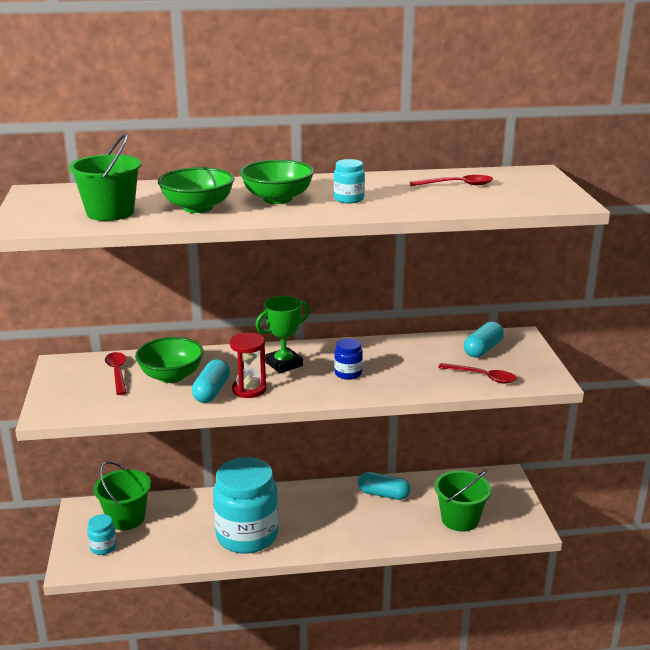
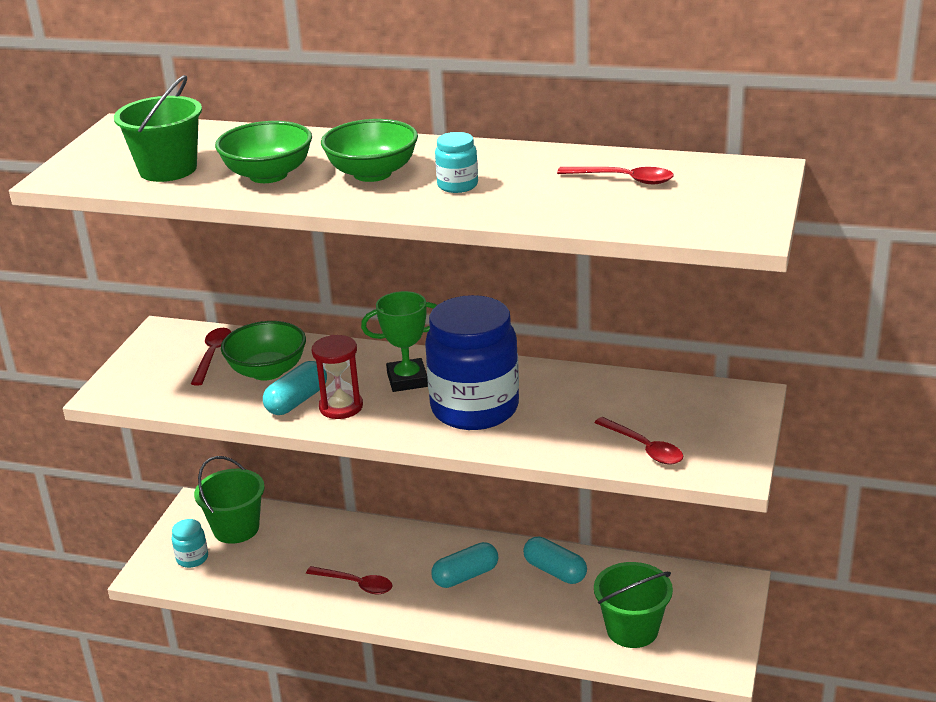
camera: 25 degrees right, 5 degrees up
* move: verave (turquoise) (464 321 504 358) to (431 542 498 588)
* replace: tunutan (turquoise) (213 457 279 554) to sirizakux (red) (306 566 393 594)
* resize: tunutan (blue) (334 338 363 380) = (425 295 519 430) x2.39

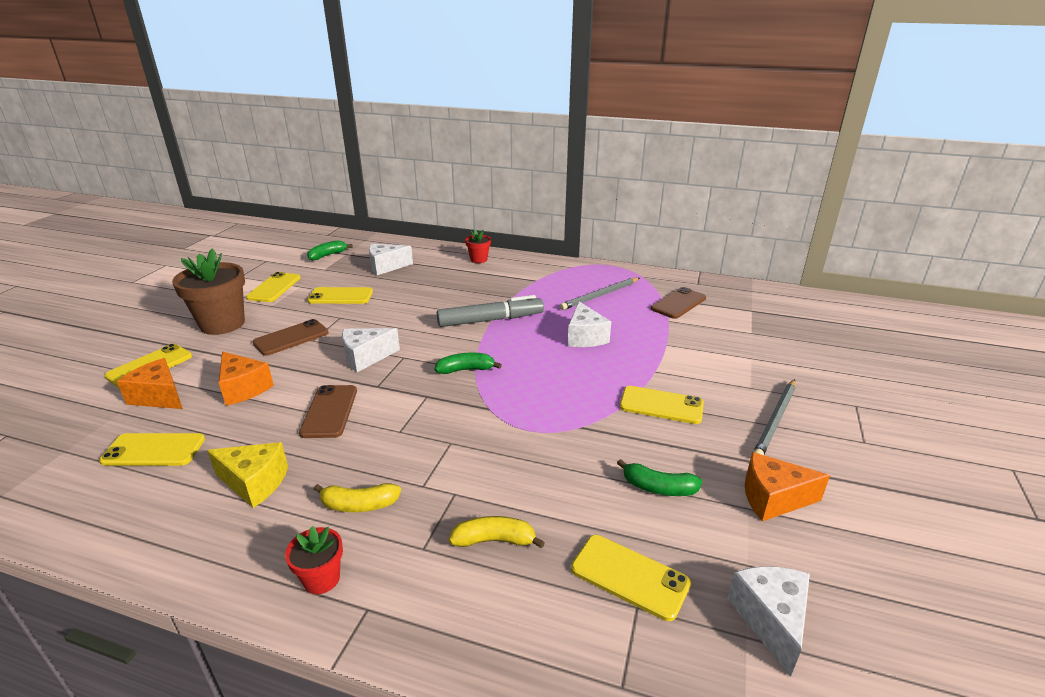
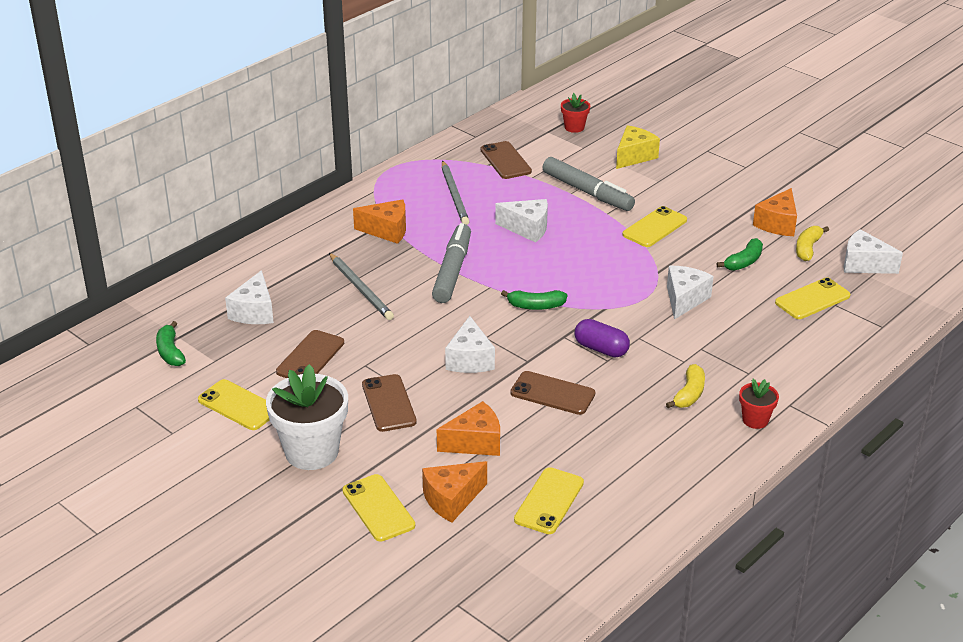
camera: 65 degrees left, 5 degrees up
* insert: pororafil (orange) (353 199 406 244)
* insert: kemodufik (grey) (543 157 635 211)
* insert: verave (purple) (574 319 630 357)
* insert: pororafil (white) (667 266 714 320)
* move: pororafil (yellow) (207 442 288 508) to (616 125 660 169)
* move: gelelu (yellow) (449 516 545 548) to (796 226 829 261)
* move: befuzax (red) (465 229 491 263) to (561 93 590 133)
* move: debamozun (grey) (753 379 796 455) to (329 253 394 320)
* recolor: befuzax (brown) (172 248 245 335) to befuzax (white) (266 364 348 470)
* recolor: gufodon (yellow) (307 287 373 304) to gufodon (brown) (276 330 344 378)
* rotate: gelelu (green) (435 353 502 374) = (501 290 567 310) 105 degrees counterclockwise

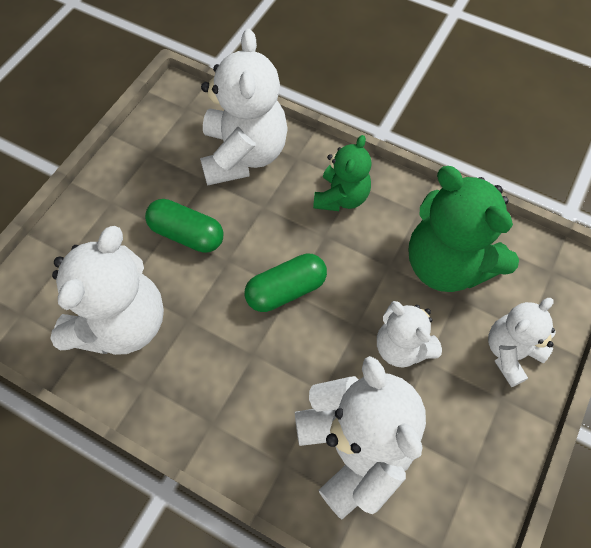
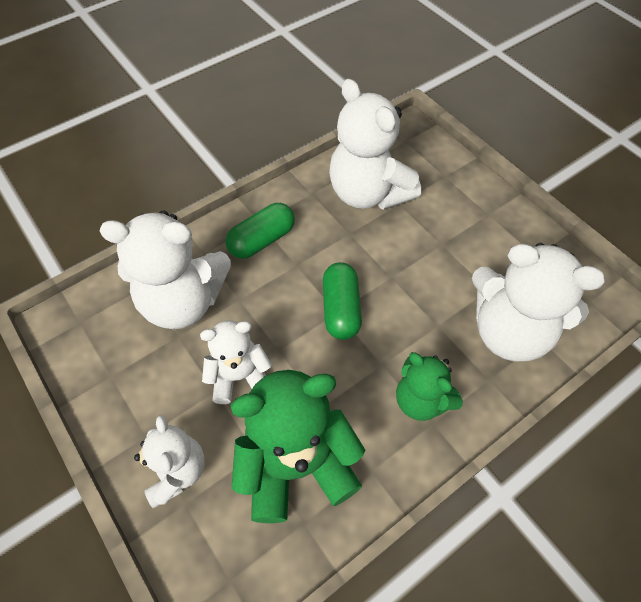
camera: 115 degrees right, 5 degrees down
* move: verave (green) (145 199 223 253) to (225 203 295 259)

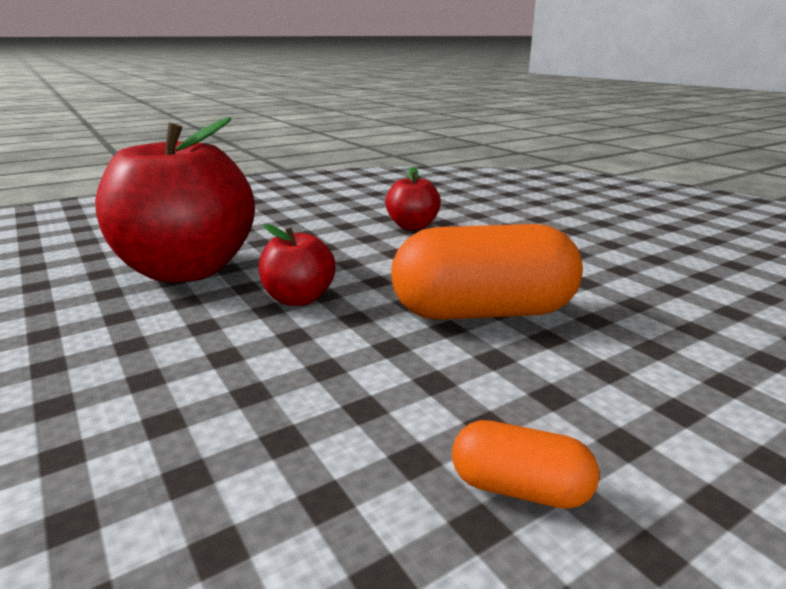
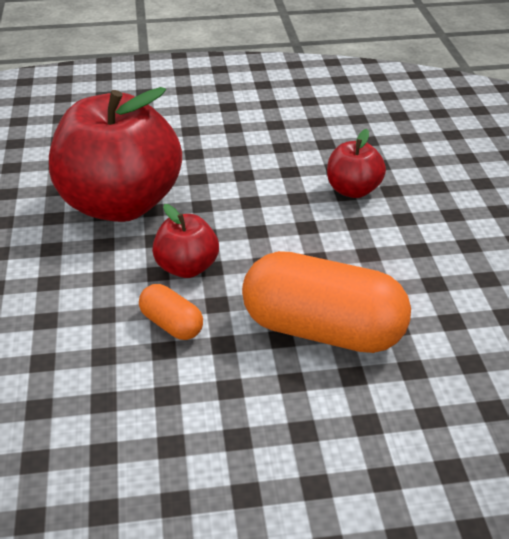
camera: 25 degrees right, 15 degrees up
* move: verave (orange) (452 420 599 509) to (139 284 203 340)

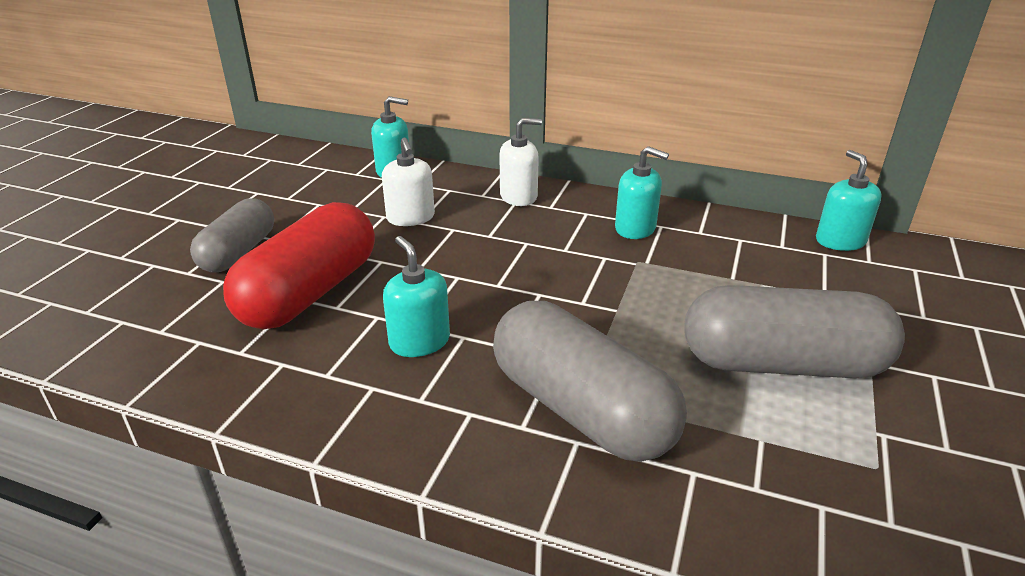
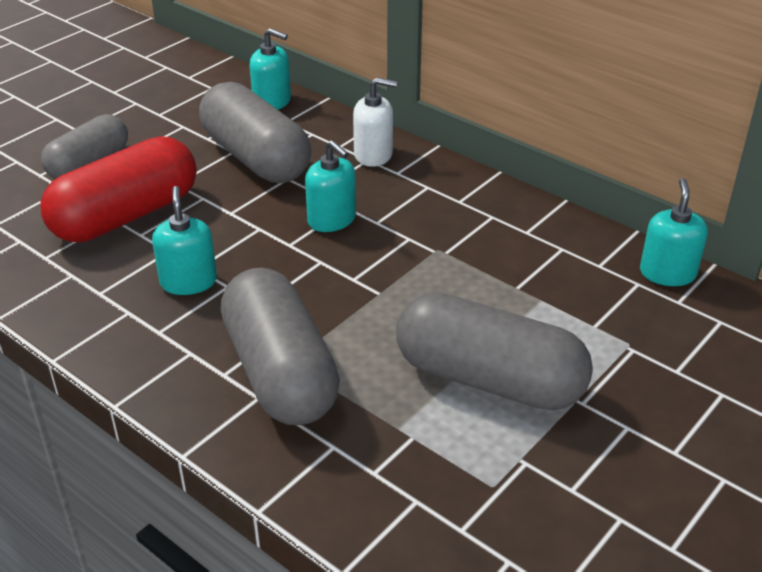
camera: 20 degrees right, 5 degrees up
* move: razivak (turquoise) (615 146 669 239) to (305 140 356 232)
* replace: razivak (white) (382 138 435 226) to verave (grey) (199 82 311 183)

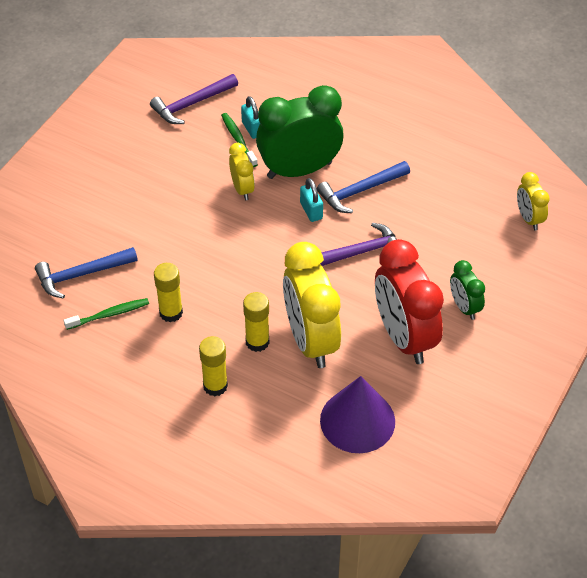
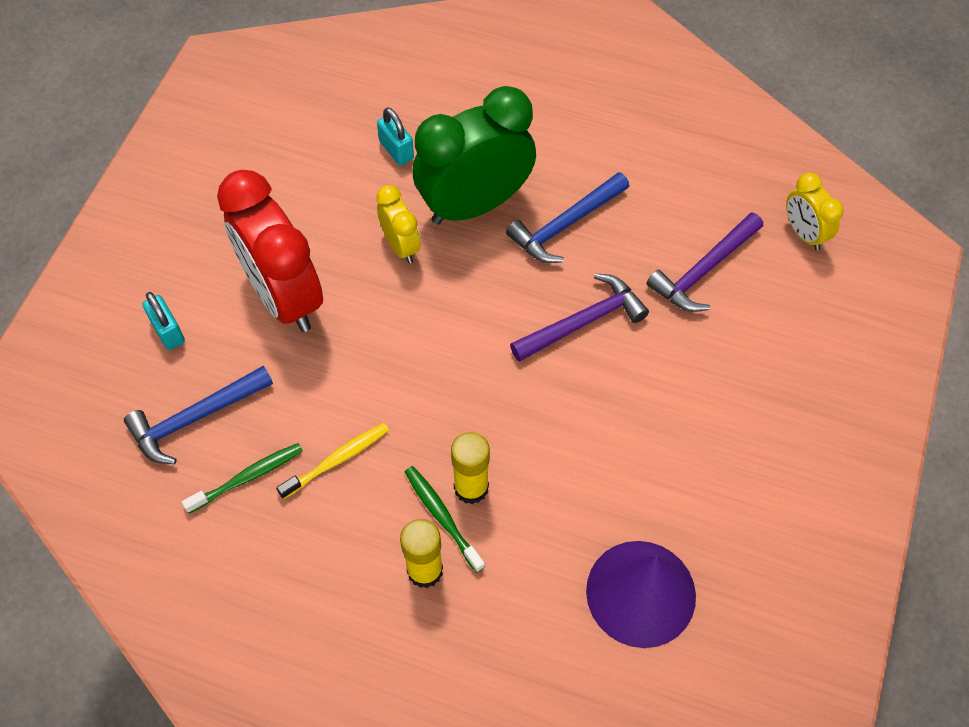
camera: 10 degrees left, 10 degrees up
* delete: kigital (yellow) (283 242 341 368)
* delete: kigital (green) (450 260 485 320)
* move: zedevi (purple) (150 74 238 124) to (646 212 763 312)
* move: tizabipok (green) (221 113 258 167) to (405 466 485 573)
* move: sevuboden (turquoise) (300 178 323 222) to (143 292 185 350)
* move: kigital (red) (375 239 444 364) to (217 170 323 332)
* replace: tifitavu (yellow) (154 263 183 322) to tizabipok (yellow) (276 423 389 499)

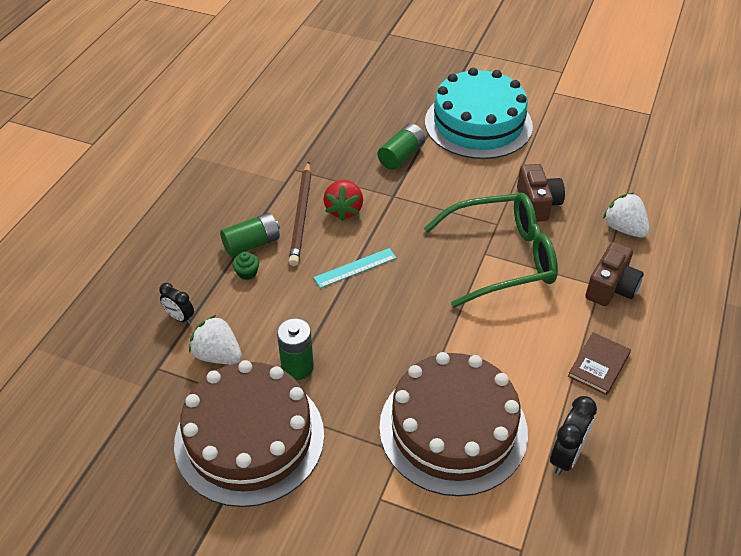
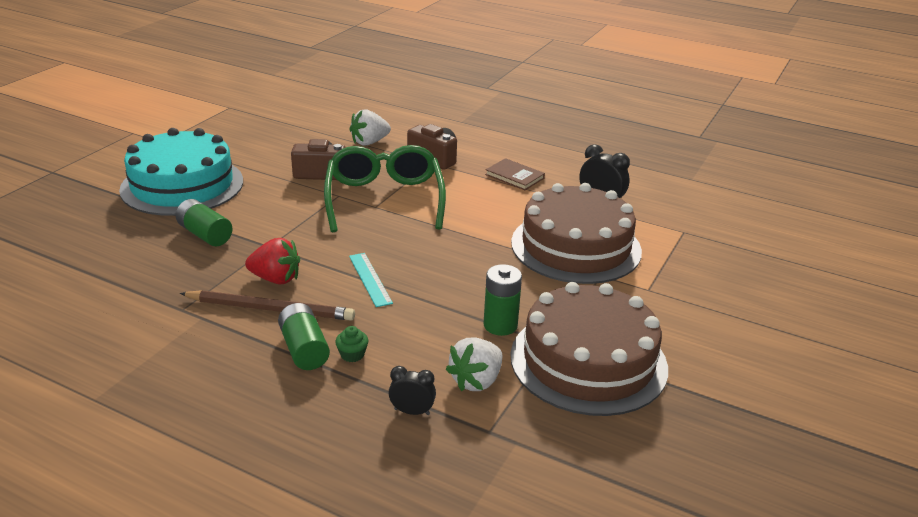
camera: 85 degrees left, 15 degrees down
* rotate: kigital (black) (159 283 194 324) = (388 366 436 415) 120 degrees counterclockwise

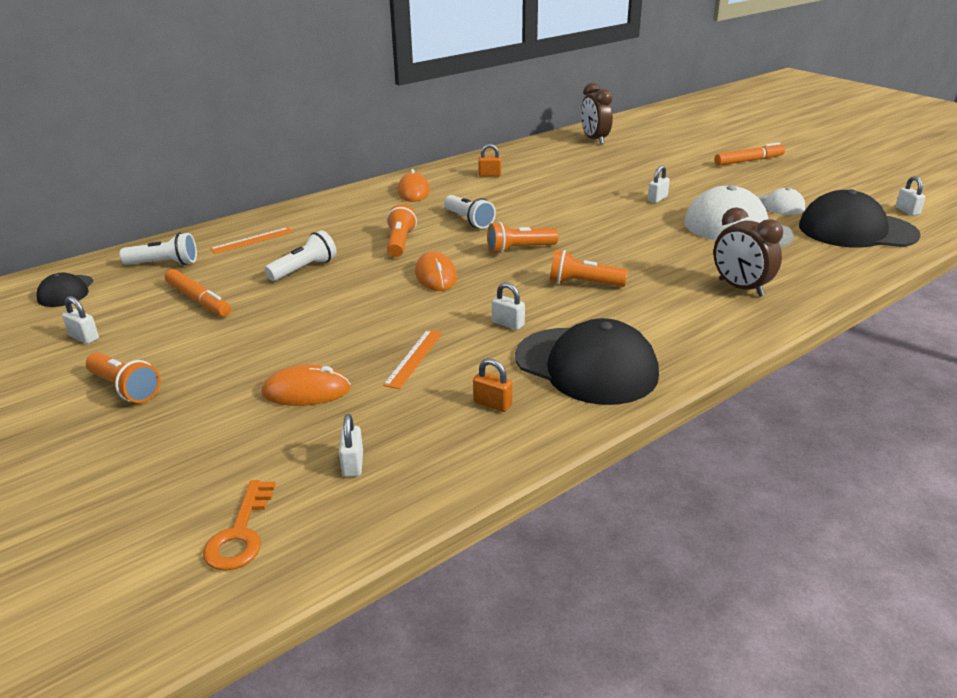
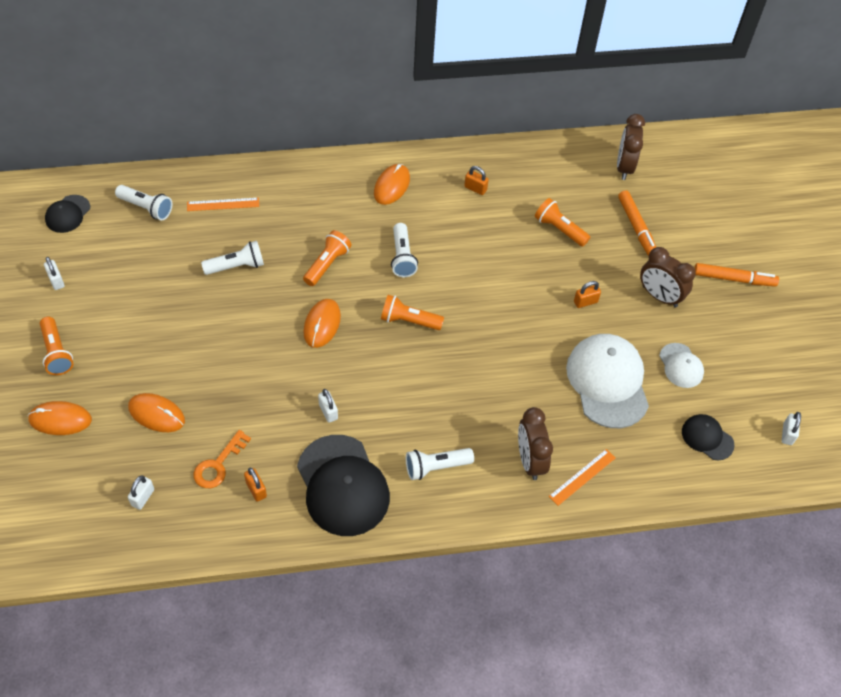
camera: 25 degrees right, 25 degrees up
* insert: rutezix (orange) (28 401 92 435)
* insert: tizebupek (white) (406 448 474 480)
* insert: kigital (brown) (640 247 696 307)
* move: kemodufik (orange) (165 269 231 317) to (618 190 656 256)
* move: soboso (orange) (203 480 276 571) to (193 430 251 488)
* move: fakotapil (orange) (383 330 442 389) to (549 449 615 506)
* move: tizebupek (orange) (550 250 628 287) to (535 198 590 247)
* recolor: sevuboden (white) (648 165 670 203) to sevuboden (orange) (574 281 601 308)
* resize: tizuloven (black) (799 189 921 248) = (682 414 734 460) x0.51

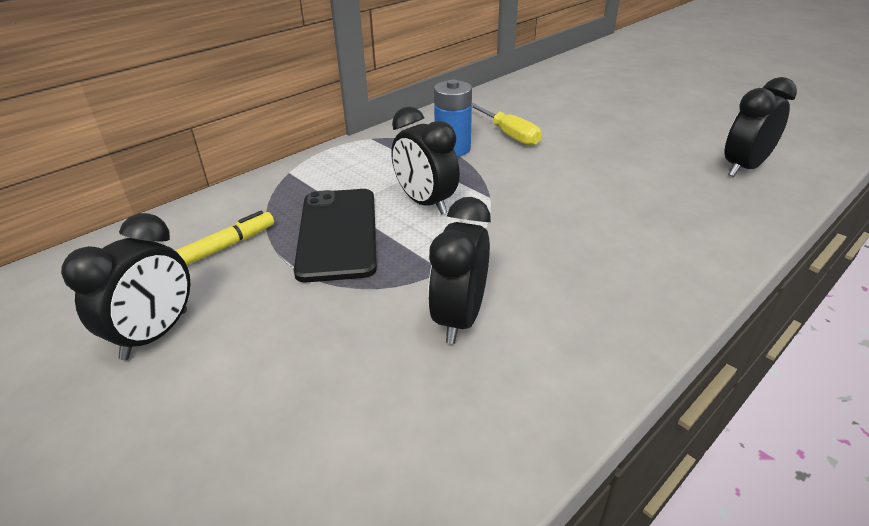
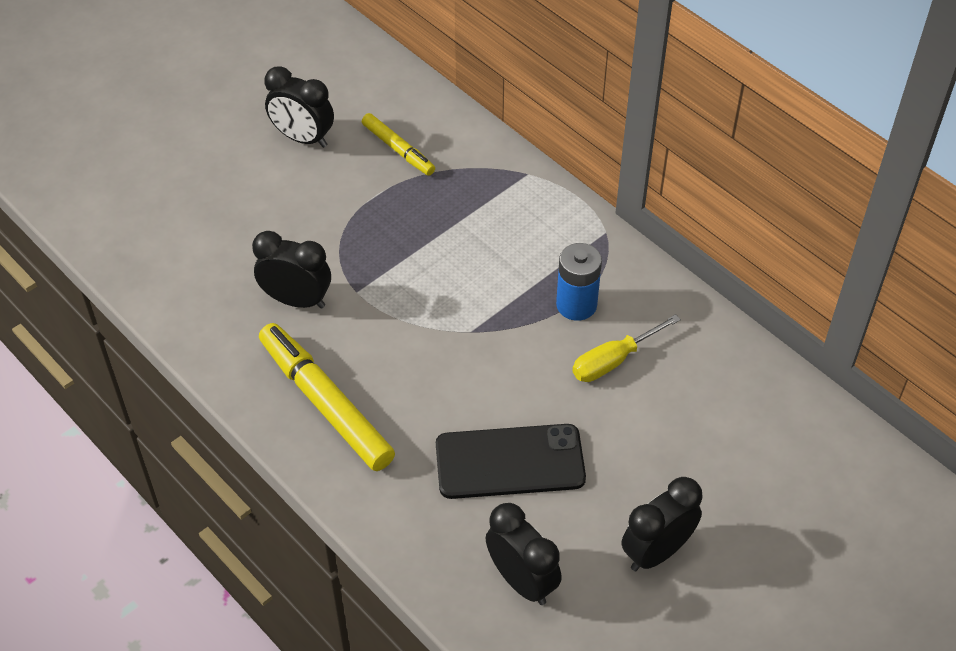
camera: 90 degrees right, 15 degrees up
* insert: kemodufik (yellow) (259 323 395 471)
* move: gufodon (black) (294 189 377 282) to (436 424 586 499)
* move: kigital (black) (391 106 460 215) to (621 477 703 571)

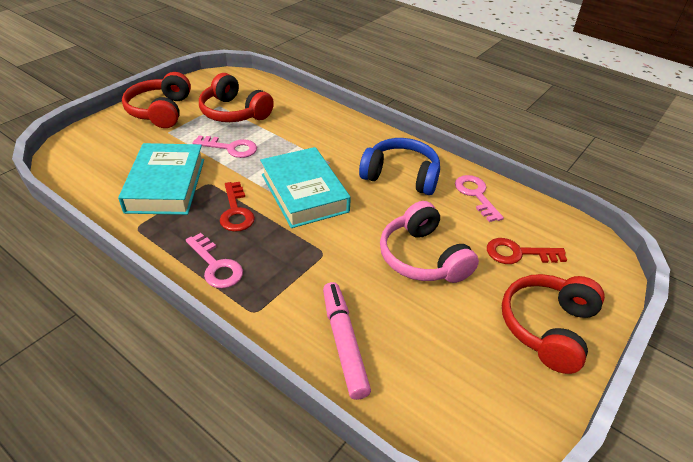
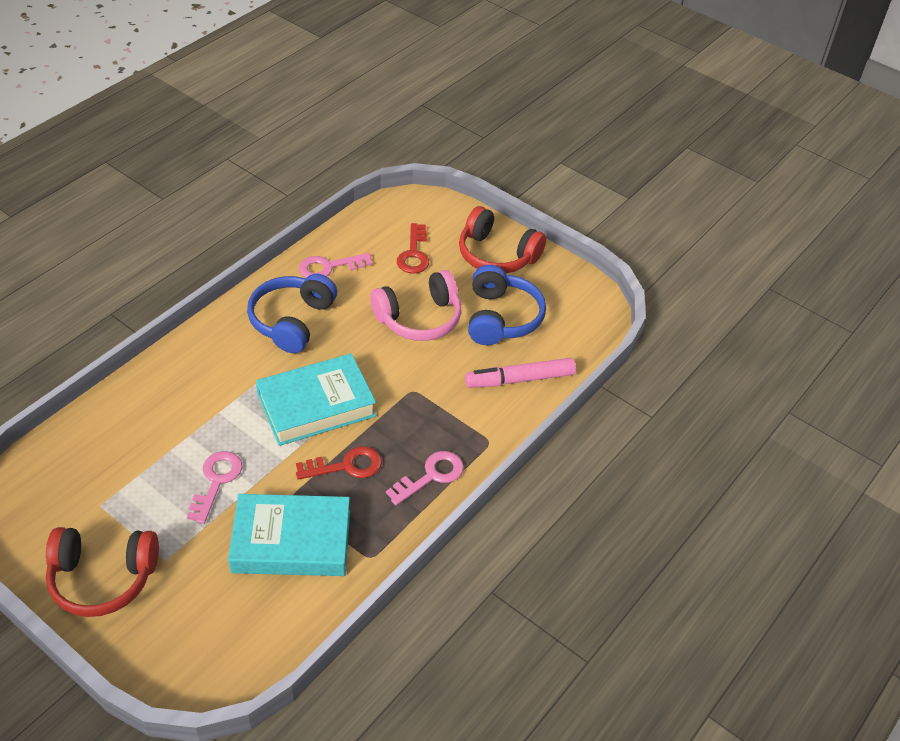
camera: 90 degrees left, 5 degrees up
* delete: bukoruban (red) (199 73 274 122)
* insert: bukoruban (blue) (468 265 546 345)

